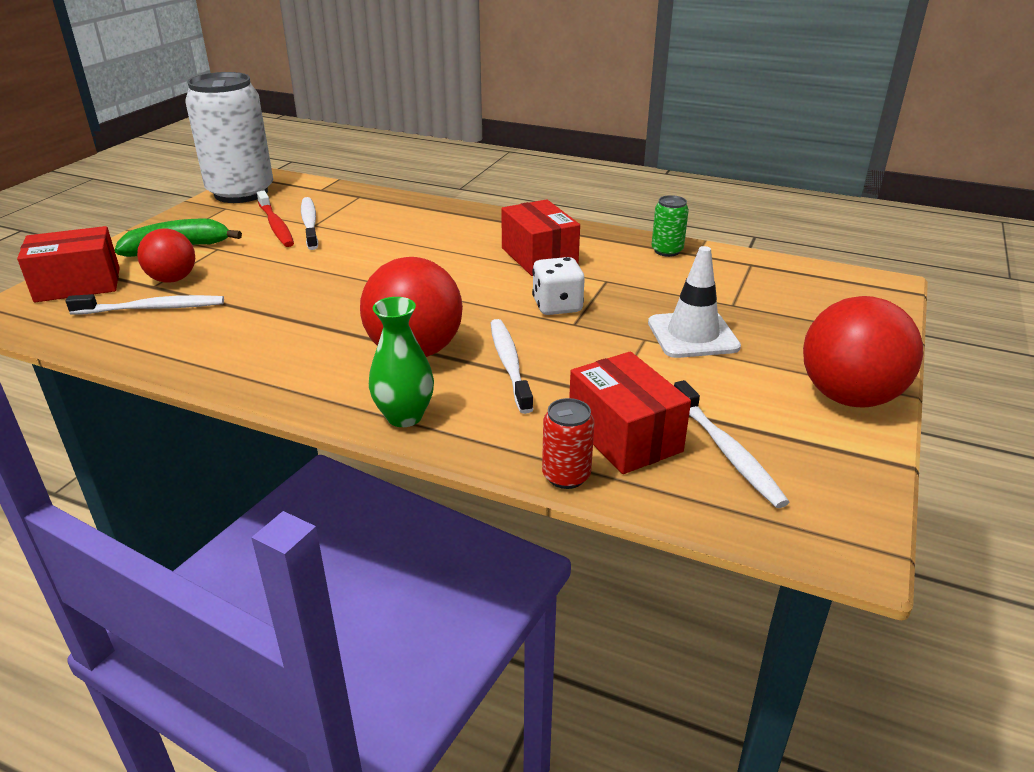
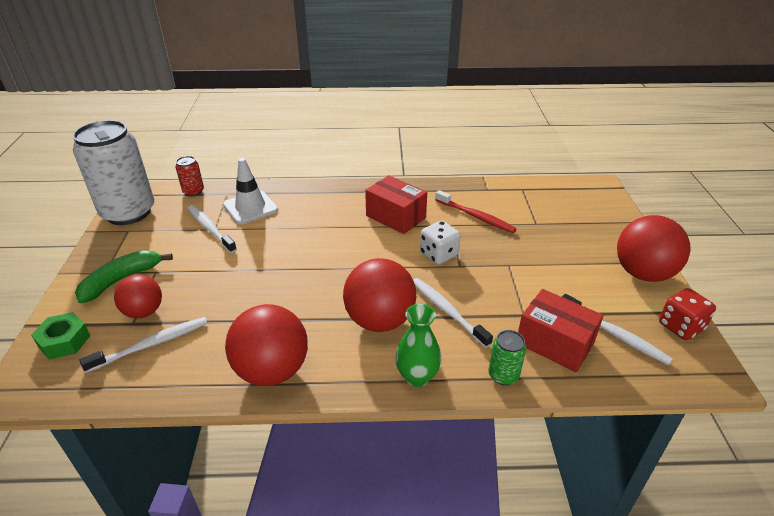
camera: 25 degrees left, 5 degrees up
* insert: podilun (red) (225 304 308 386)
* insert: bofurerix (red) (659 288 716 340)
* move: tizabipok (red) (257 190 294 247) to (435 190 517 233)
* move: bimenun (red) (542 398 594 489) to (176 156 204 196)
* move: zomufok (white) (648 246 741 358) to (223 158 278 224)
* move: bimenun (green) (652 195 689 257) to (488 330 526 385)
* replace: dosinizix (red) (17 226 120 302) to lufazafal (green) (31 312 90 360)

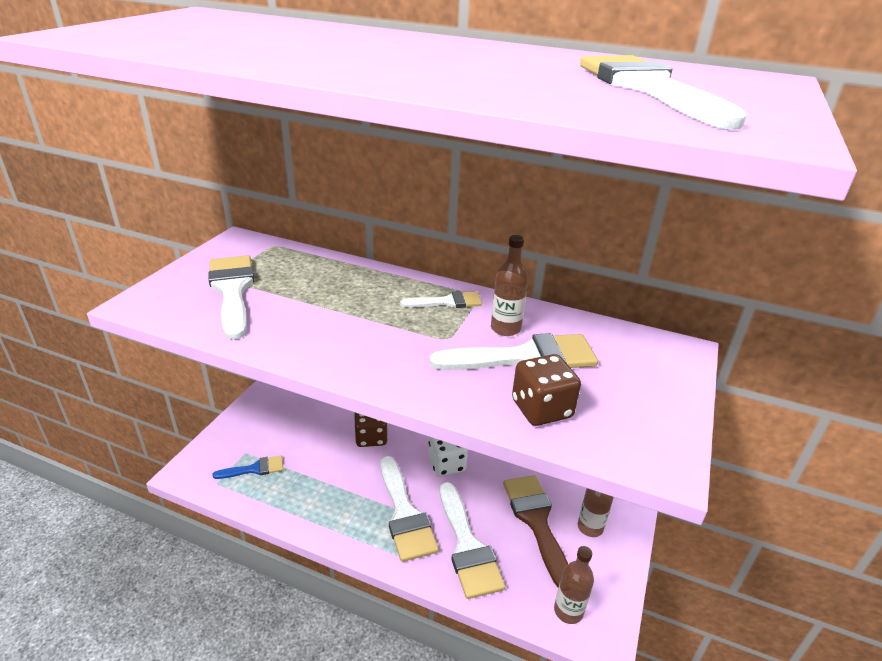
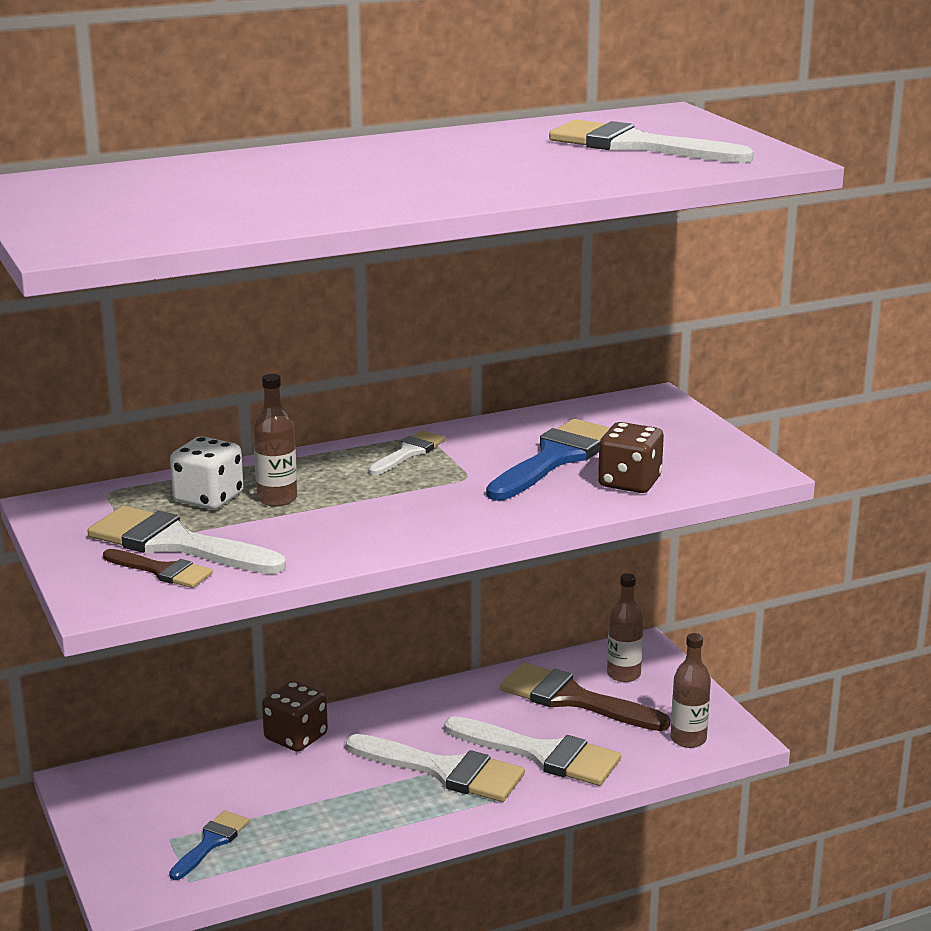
camera: 45 degrees left, 10 degrees down
* insert: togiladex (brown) (103 549 213 588)
* move: bofurerix (white) (428 437 468 476) to (170 436 243 510)
* move: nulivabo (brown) (491 235 528 336) to (253 374 297 507)
* recolor: togiladex (white) (429 333 598 370) to togiladex (blue) (486 419 610 500)

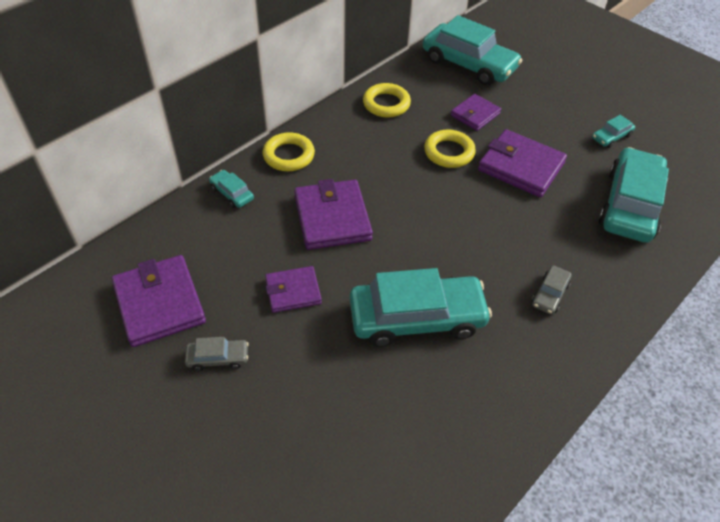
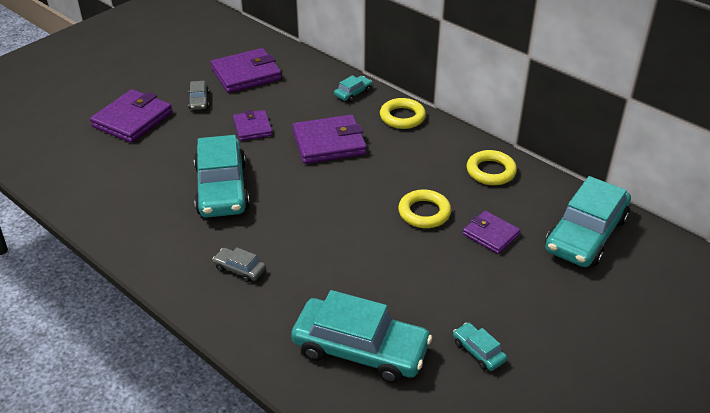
camera: 90 degrees right, 10 degrees down
* move: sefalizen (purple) (478 129 567 197) to (90 89 172 143)

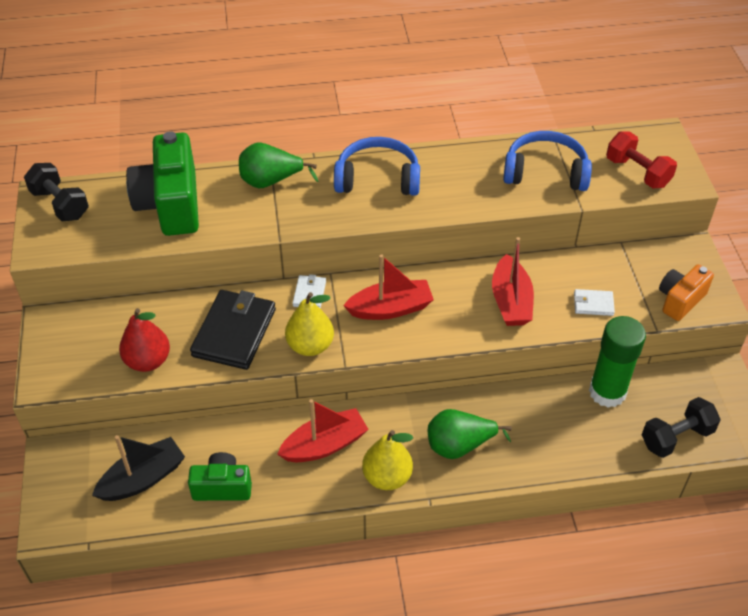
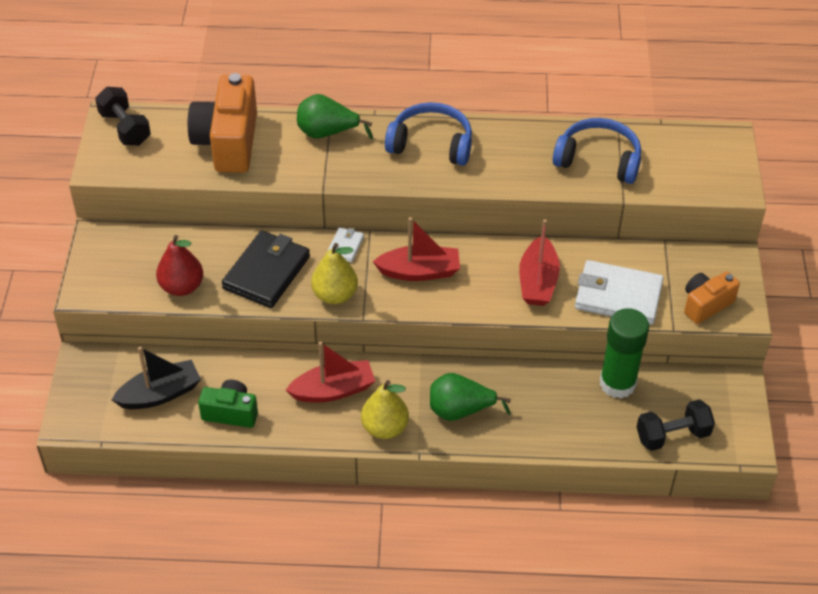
camera: 10 degrees right, 0 degrees up
* delete: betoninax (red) (606 131 677 188)
* recolor: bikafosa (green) (126 131 199 236) to bikafosa (orange) (187 73 257 173)
* resize: sefalizen (white) (574 289 615 316) = (575 260 664 325) x2.09

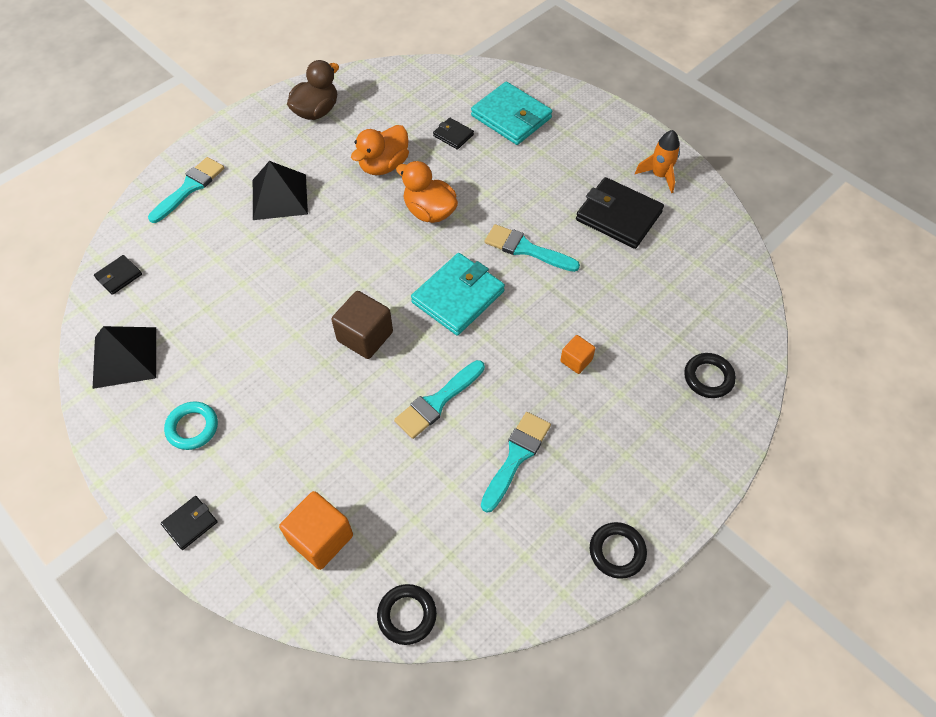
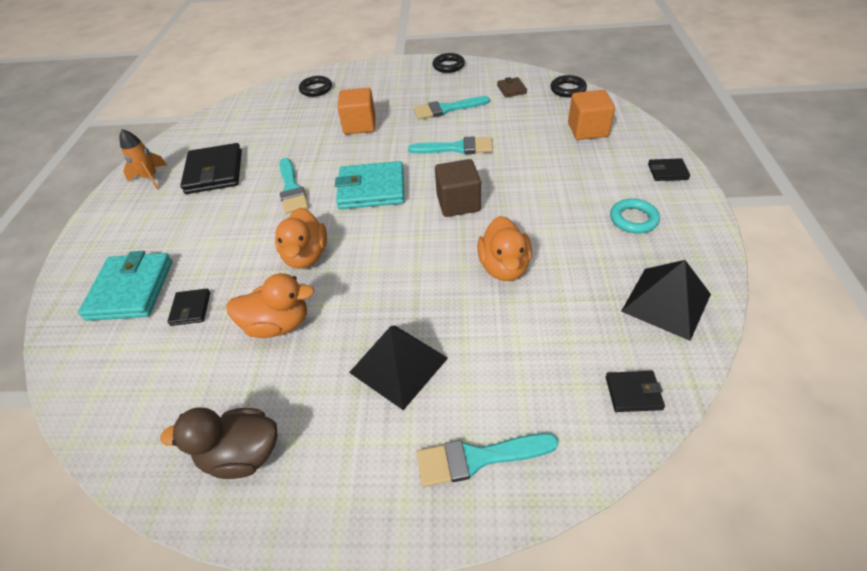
camera: 130 degrees left, 10 degrees down
* insert: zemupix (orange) (477 216 532 281)
* insert: sefalizen (brown) (497 77 527 98)
* resize: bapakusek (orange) (560 335 595 374) = (337 88 376 134) x1.77

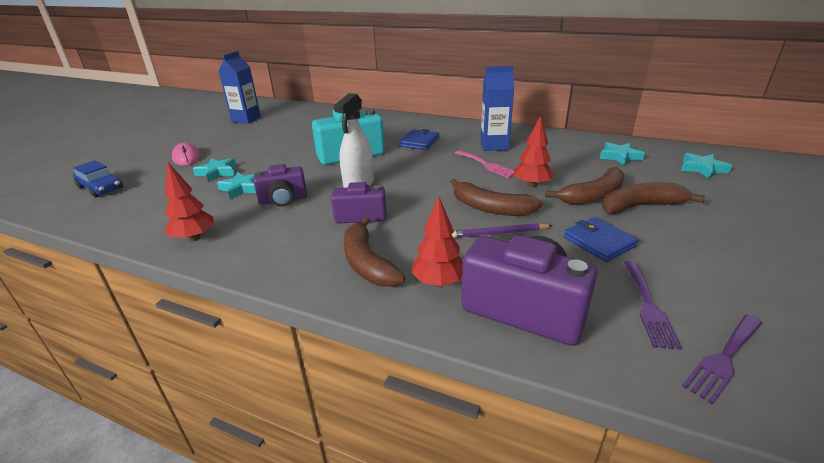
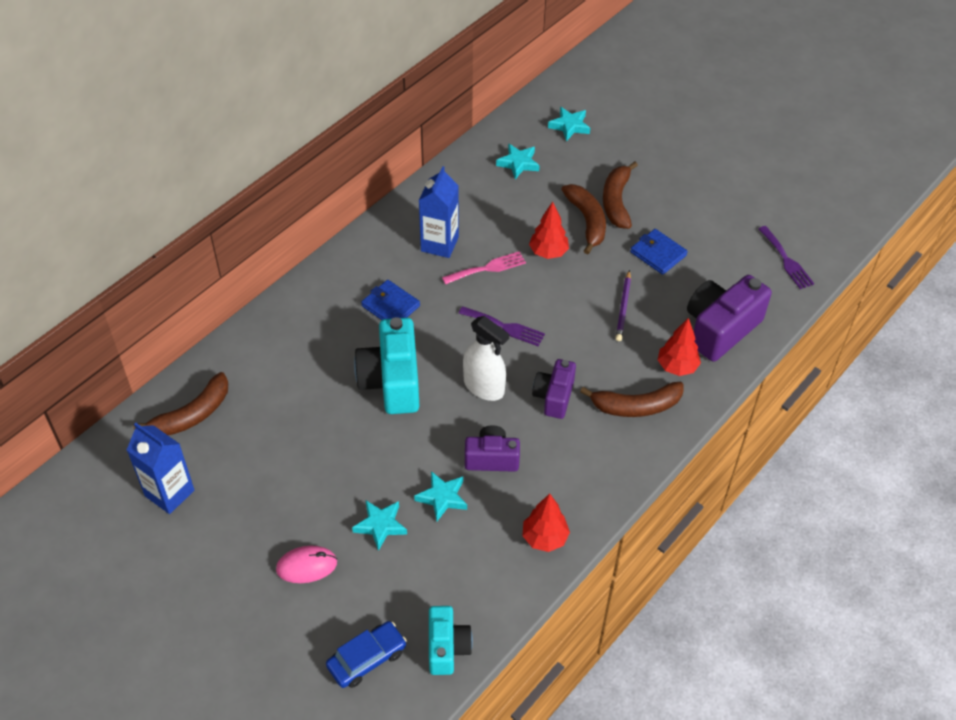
camera: 75 degrees left, 20 degrees up
* insert: bikafosa (turquoise) (429 606 473 675)
* move: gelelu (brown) (450 178 543 216) to (133 372 228 435)
* move: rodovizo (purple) (624 261 682 350) to (459 306 545 346)
* rotate: bikafosa (purple) (253 164 307 207) = (465 425 520 472) 90 degrees counterclockwise
* rotate: sefalizen (blue) (564 217 638 262) = (630 229 688 275) 60 degrees clockwise

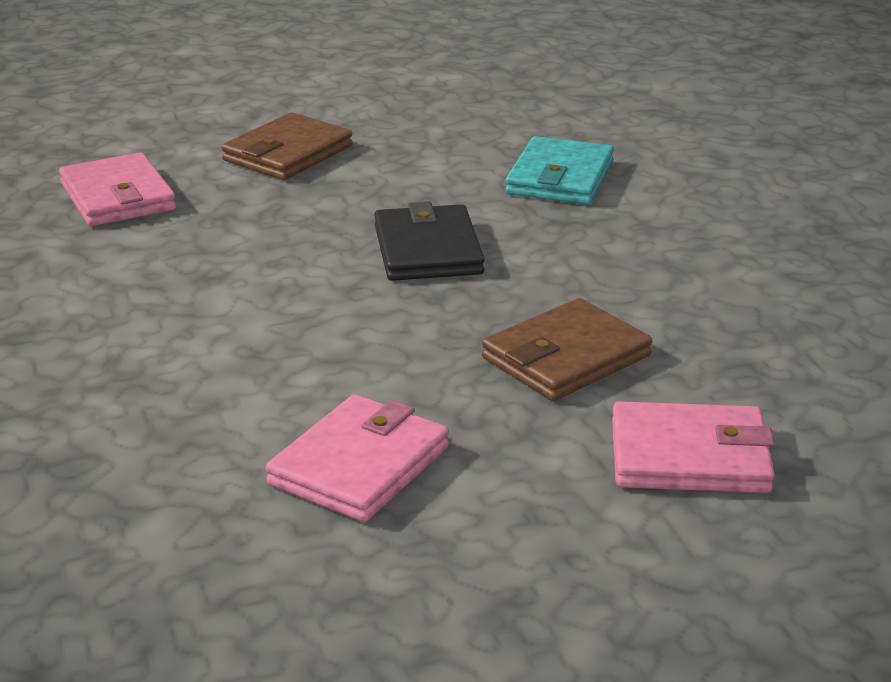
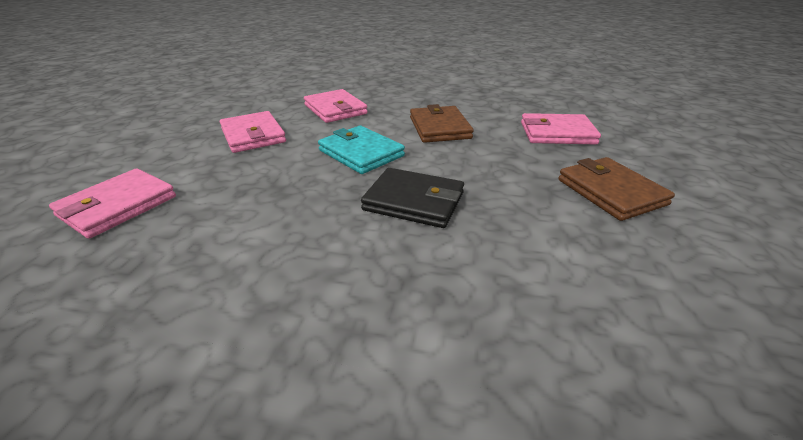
camera: 120 degrees right, 5 degrees up
* insert: sefalizen (pink) (304 89 368 123)
* move: sefalizen (brown) (482 298 652 401) to (410 104 474 143)
* move: sefalizen (turquoise) (505 136 614 205) to (318 126 405 174)

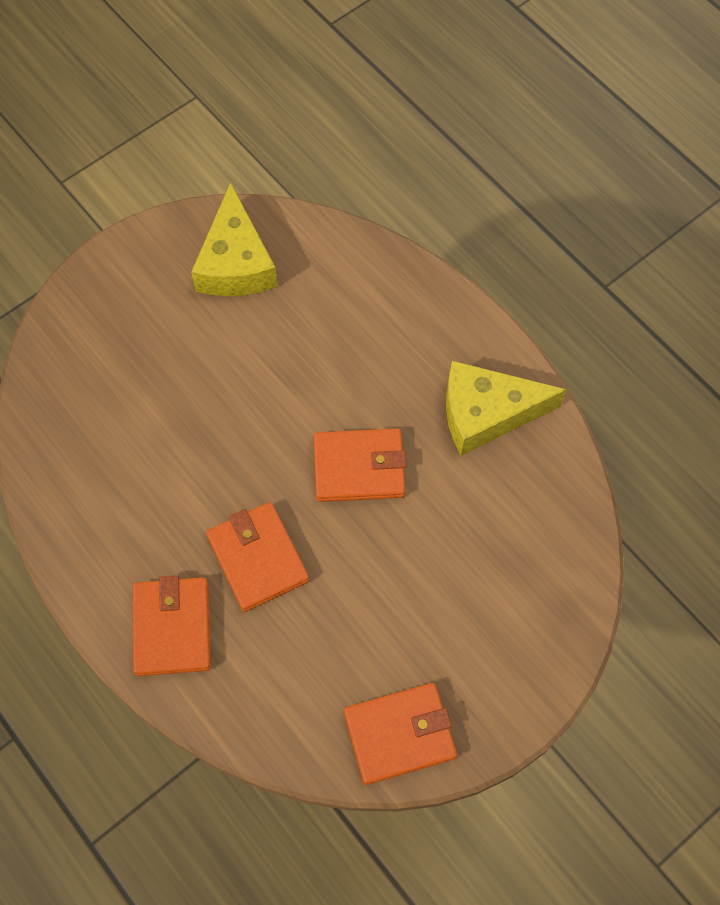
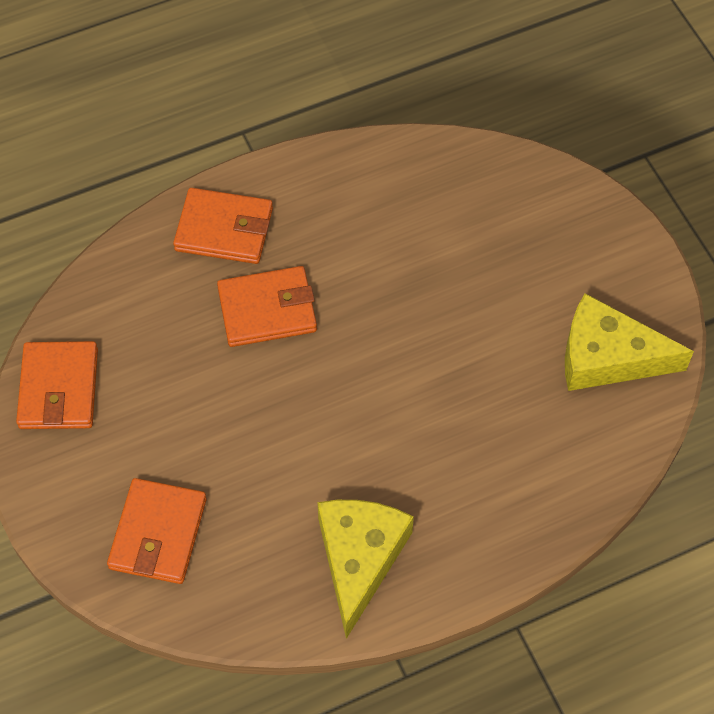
camera: 105 degrees right, 5 degrees down
* move: sefalizen (orange) (314 428 406 502) to (107 478 207 584)

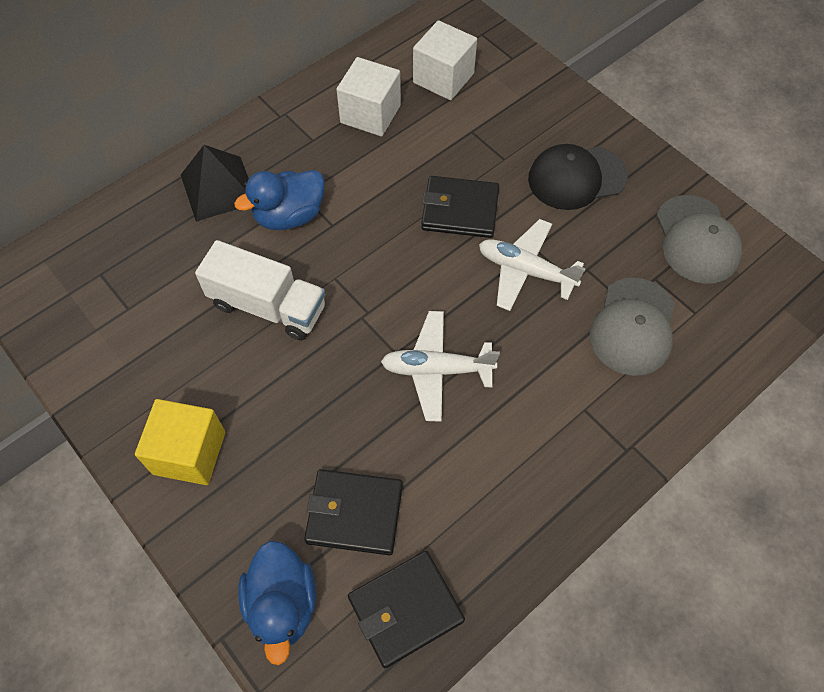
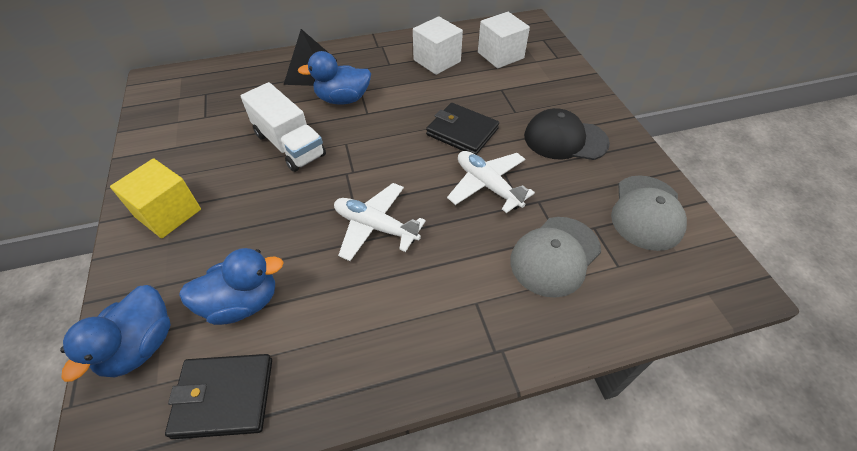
camera: 25 degrees right, 10 degrees down
* replace: sefalizen (black) (304 469 403 555) to zemupix (blue) (179 248 284 325)

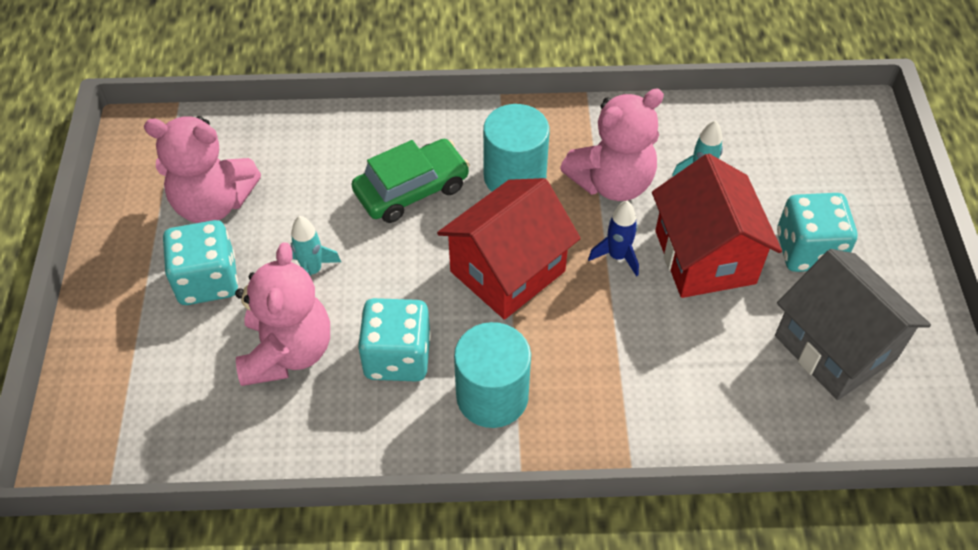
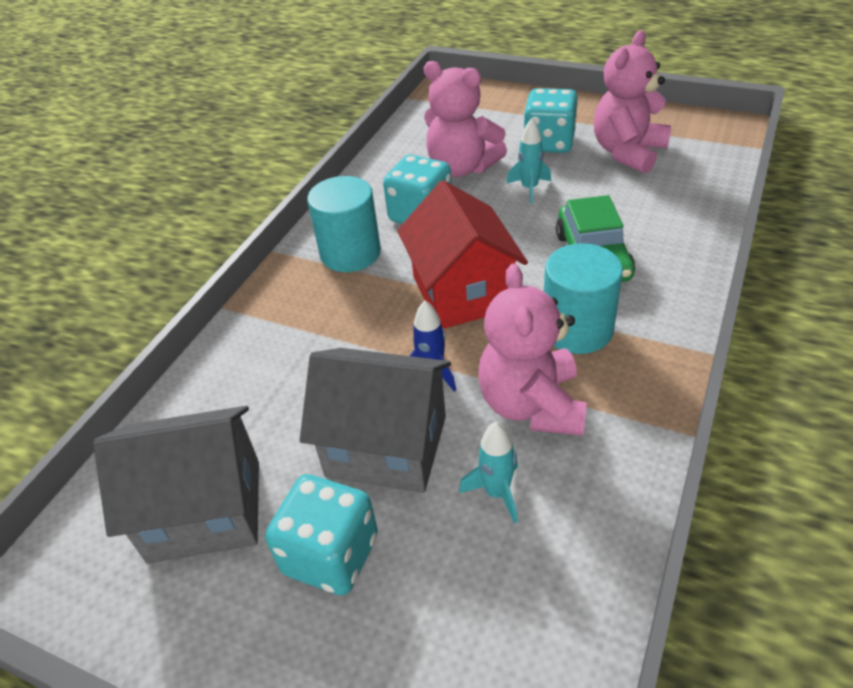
camera: 120 degrees right, 10 degrees down
* recolor: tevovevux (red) (652 154 782 298) to tevovevux (grey) (300 348 451 493)

